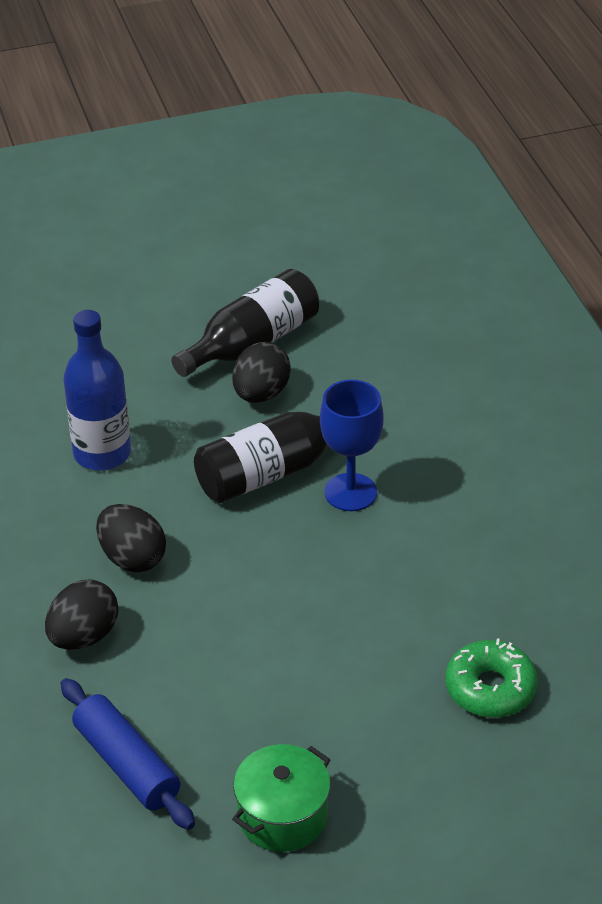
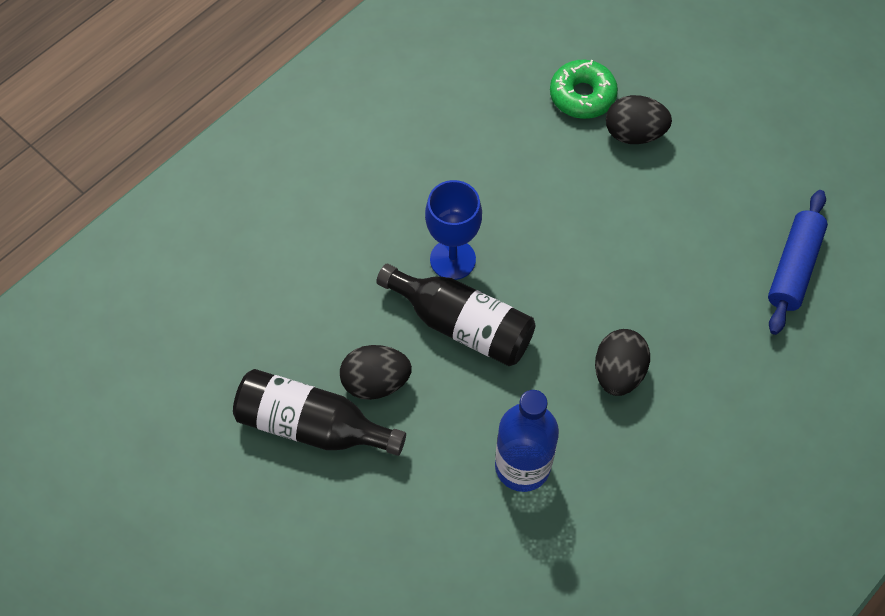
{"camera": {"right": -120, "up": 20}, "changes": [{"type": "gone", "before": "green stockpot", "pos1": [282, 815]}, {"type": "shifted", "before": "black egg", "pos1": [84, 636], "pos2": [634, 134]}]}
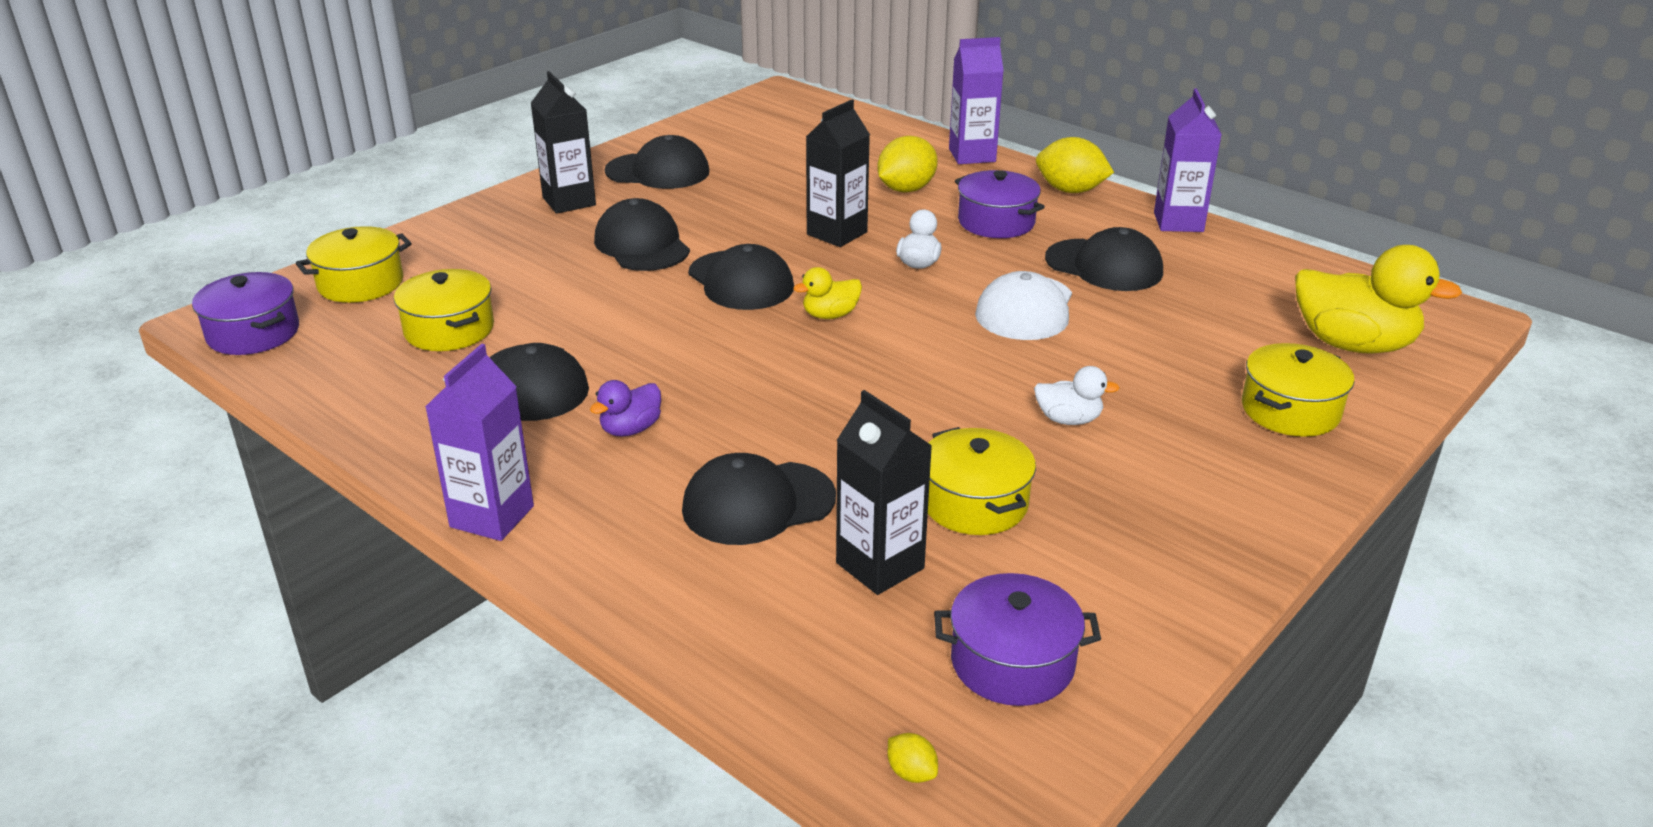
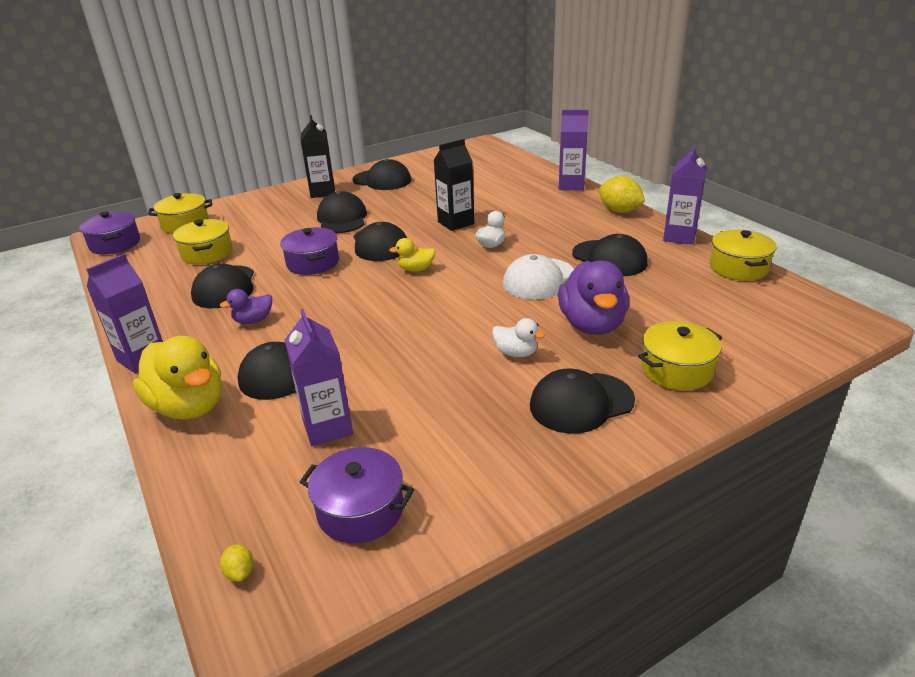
{"camera": {"right": 20, "up": 0}, "changes": [{"type": "gone", "before": "yellow lemon", "pos1": [906, 189]}, {"type": "new", "after": "black baseball cap", "pos2": [581, 403]}, {"type": "new", "after": "violet duck", "pos2": [592, 325]}, {"type": "shifted", "before": "yellow stockpot", "pos1": [974, 503], "pos2": [738, 268]}, {"type": "shifted", "before": "violet stockpot", "pos1": [996, 222], "pos2": [313, 263]}, {"type": "shifted", "before": "yellow duck", "pos1": [1353, 344], "pos2": [189, 406]}, {"type": "repainted", "before": "black carton", "after": "violet carton", "pos1": [880, 566], "pos2": [327, 427]}]}
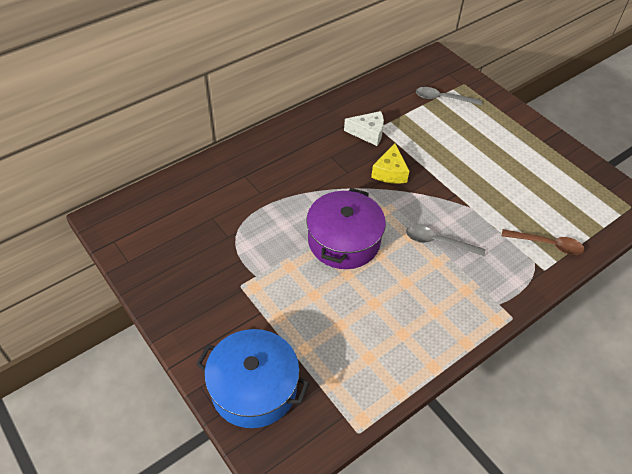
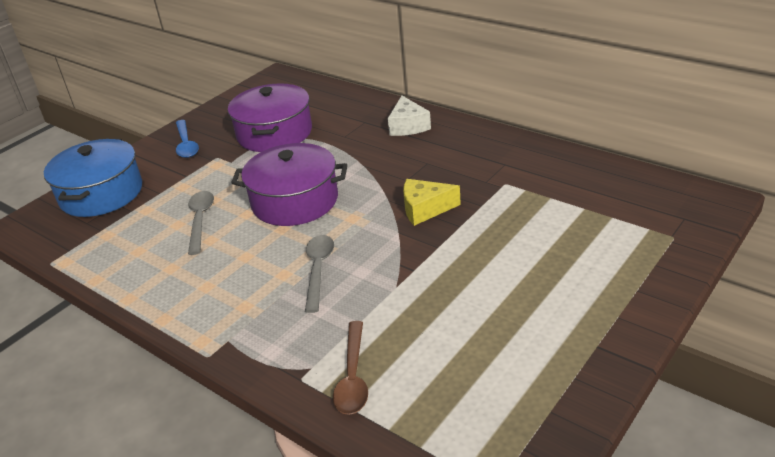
{"camera": {"right": 80, "up": -15}, "changes": [{"type": "new", "after": "royal blue teaspoon", "pos2": [186, 144]}, {"type": "new", "after": "violet stockpot", "pos2": [274, 133]}, {"type": "shifted", "before": "snow-white cheese", "pos1": [368, 133], "pos2": [408, 126]}, {"type": "shifted", "before": "ash-grey teaspoon", "pos1": [442, 98], "pos2": [200, 220]}]}
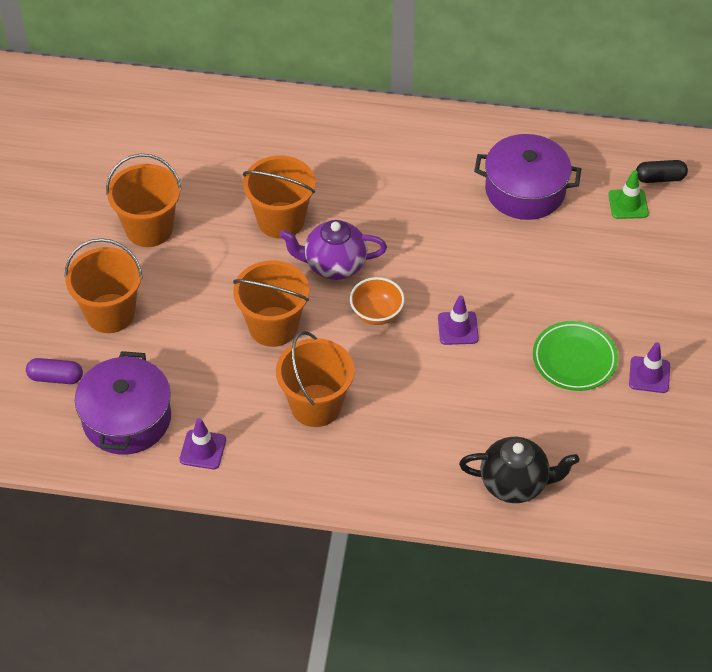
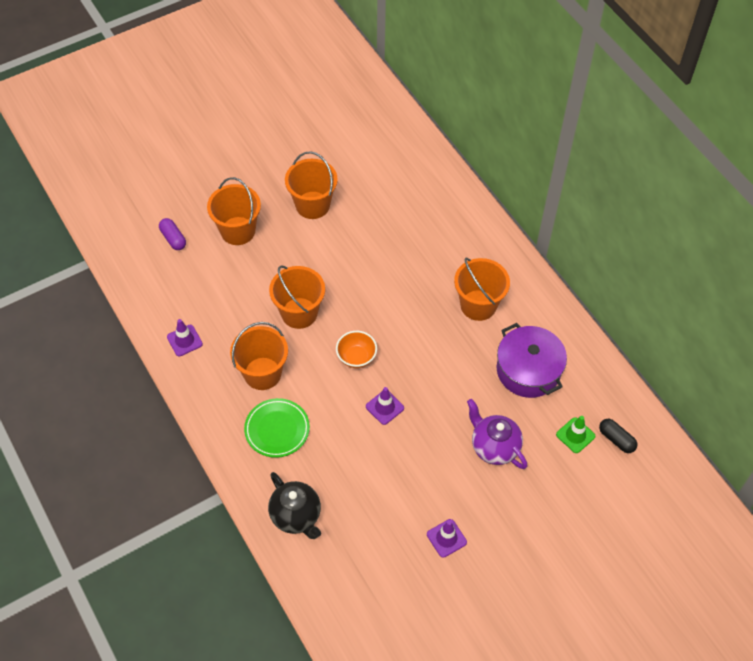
{"camera": {"right": 50, "up": 5}, "changes": [{"type": "gone", "before": "violet stockpot", "pos1": [127, 418]}, {"type": "shifted", "before": "bright orange bucket", "pos1": [281, 220], "pos2": [478, 305]}, {"type": "shifted", "before": "violet china teapot", "pos1": [334, 265], "pos2": [494, 447]}, {"type": "shifted", "before": "green flat dish", "pos1": [574, 359], "pos2": [277, 429]}]}
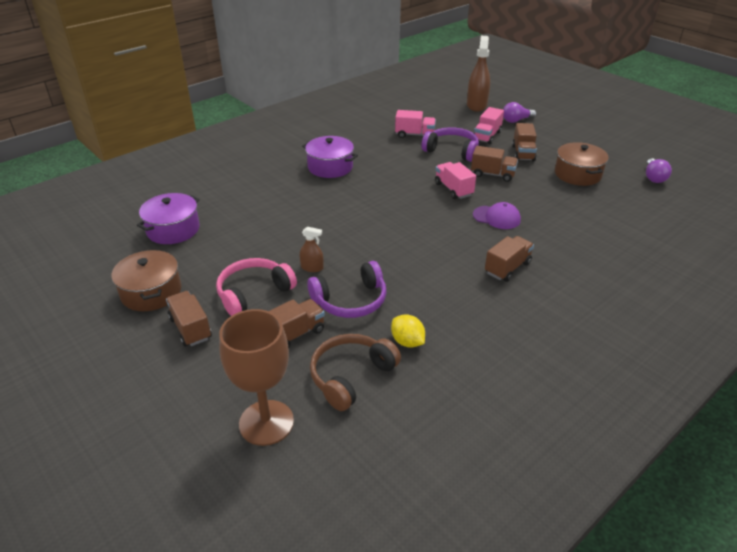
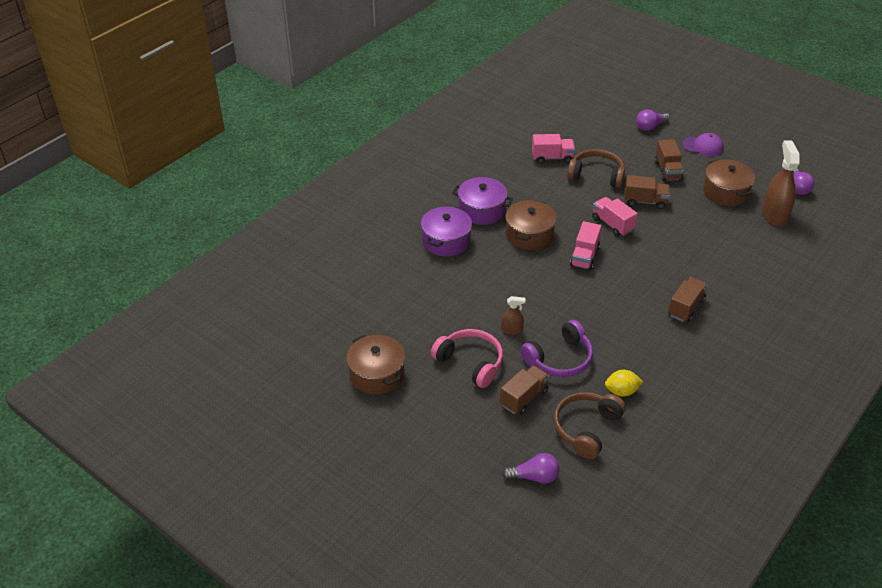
{"camera": {"right": -10, "up": 5}, "changes": [{"type": "gone", "before": "dark brown toy truck", "pos1": [190, 328]}, {"type": "new", "after": "dark brown stockpot", "pos2": [529, 234]}, {"type": "shifted", "before": "violet stockpot", "pos1": [173, 229], "pos2": [446, 241]}, {"type": "shifted", "before": "dark brown spray bottle", "pos1": [476, 105], "pos2": [774, 215]}, {"type": "shifted", "before": "violet baseball cap", "pos1": [496, 217], "pos2": [702, 146]}, {"type": "shifted", "before": "rosy toy truck", "pos1": [487, 136], "pos2": [584, 256]}, {"type": "swapped", "before": "dark brown chalice", "after": "violet lightbulb", "pos1": [266, 422], "pos2": [534, 477]}, {"type": "repainted", "before": "violet over-ear headphones", "after": "dark brown over-ear headphones", "pos1": [451, 151], "pos2": [596, 175]}, {"type": "rotated", "before": "rosy over-ear headphones", "pos1": [254, 293], "pos2": [470, 363], "turn": 90}, {"type": "rotated", "before": "yellow lemon", "pos1": [407, 342], "pos2": [621, 391], "turn": -45}]}
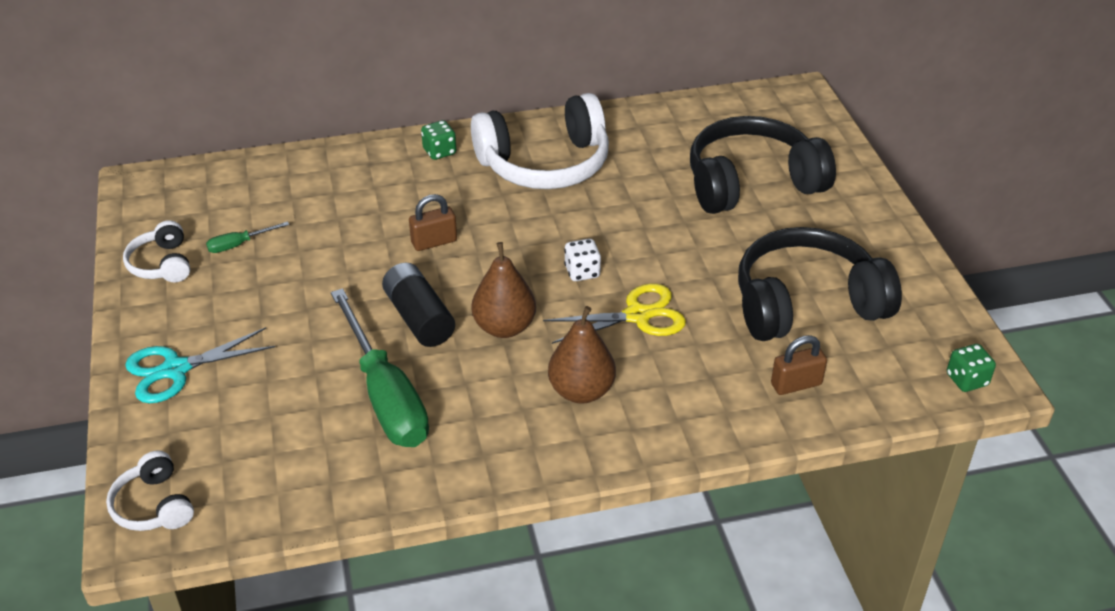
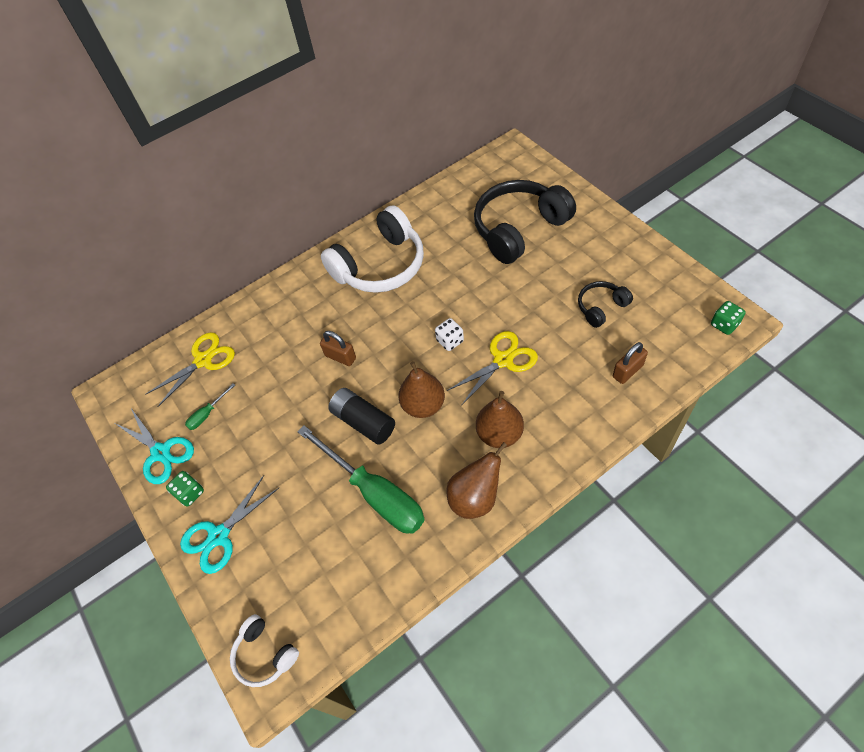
{"camera": {"right": -15, "up": 15}, "changes": [{"type": "new", "after": "yellow pair of scissors", "pos2": [203, 360]}, {"type": "new", "after": "dark brown pear", "pos2": [475, 498]}, {"type": "shifted", "before": "green game die", "pos1": [439, 151], "pos2": [190, 493]}, {"type": "swapped", "before": "snow-white over-ear headphones", "after": "aqua pair of scissors", "pos1": [162, 264], "pos2": [161, 453]}, {"type": "rotated", "before": "dark brown padlock", "pos1": [434, 242], "pos2": [340, 357], "turn": 75}, {"type": "scaled", "before": "black over-ear headphones", "pos1": [806, 303], "pos2": [601, 307], "scale": 0.49}]}
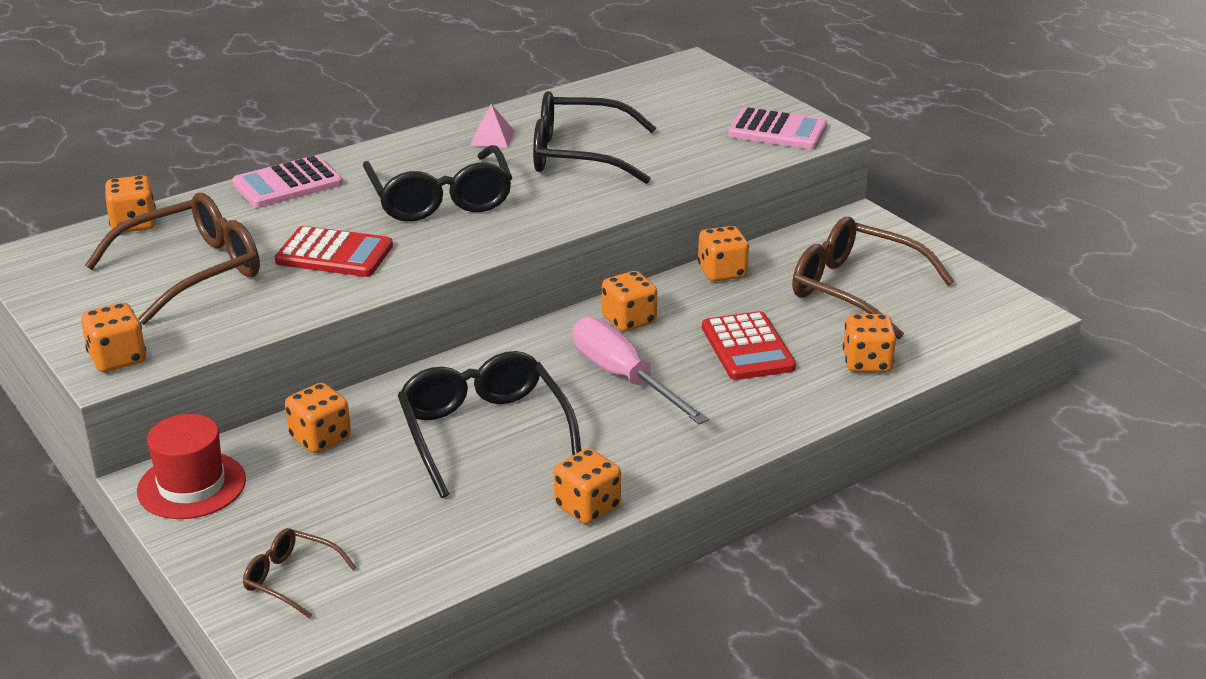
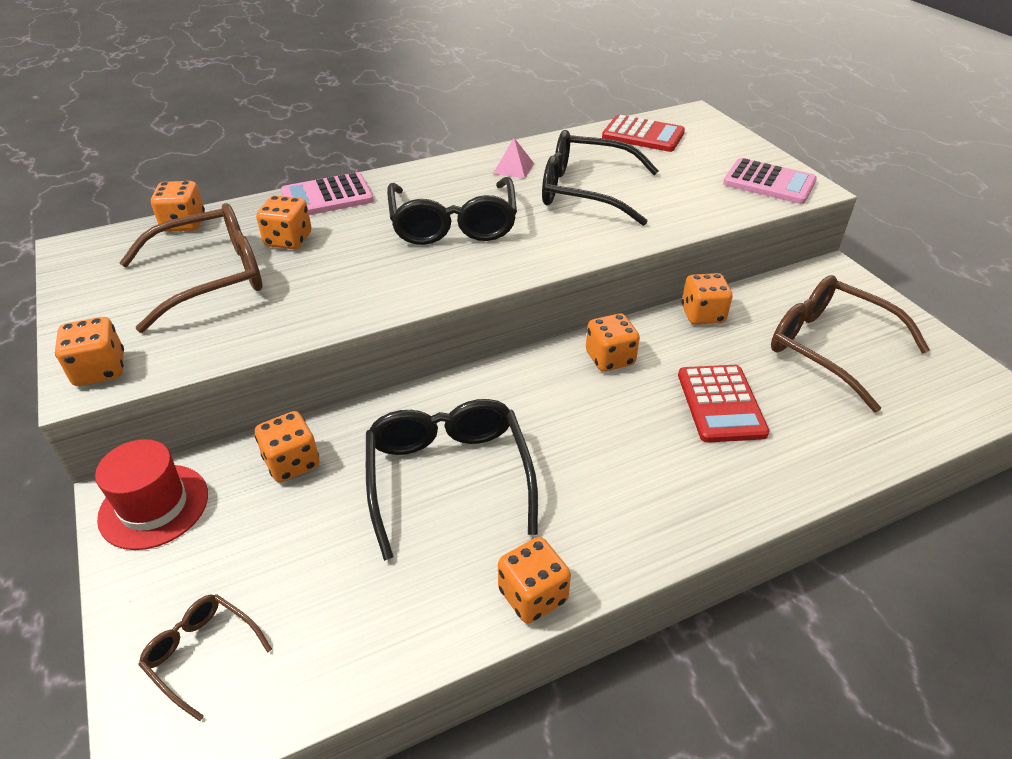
{"camera": {"right": 10, "up": 10}, "changes": [{"type": "gone", "before": "rosy hand screwdriver", "pos1": [624, 377]}, {"type": "shifted", "before": "red calculator", "pos1": [334, 254], "pos2": [643, 135]}, {"type": "shifted", "before": "bright orange game die", "pos1": [867, 363], "pos2": [288, 240]}]}
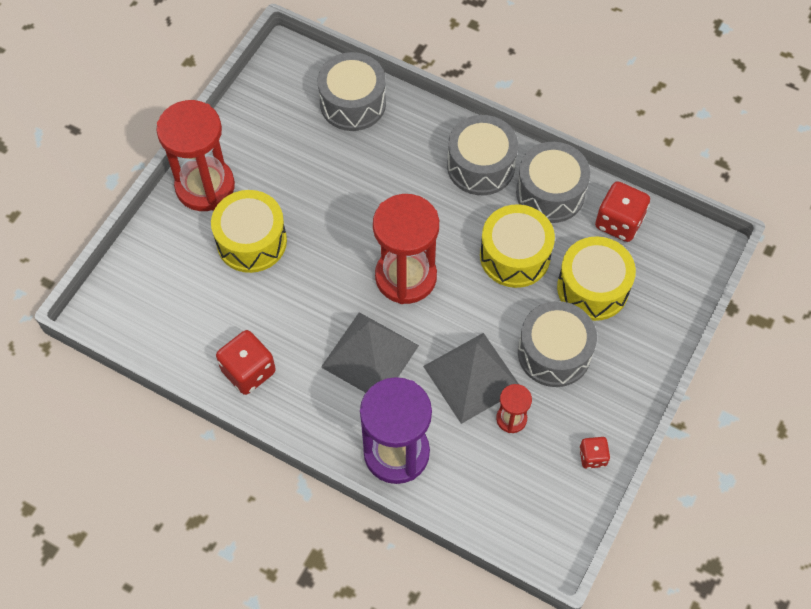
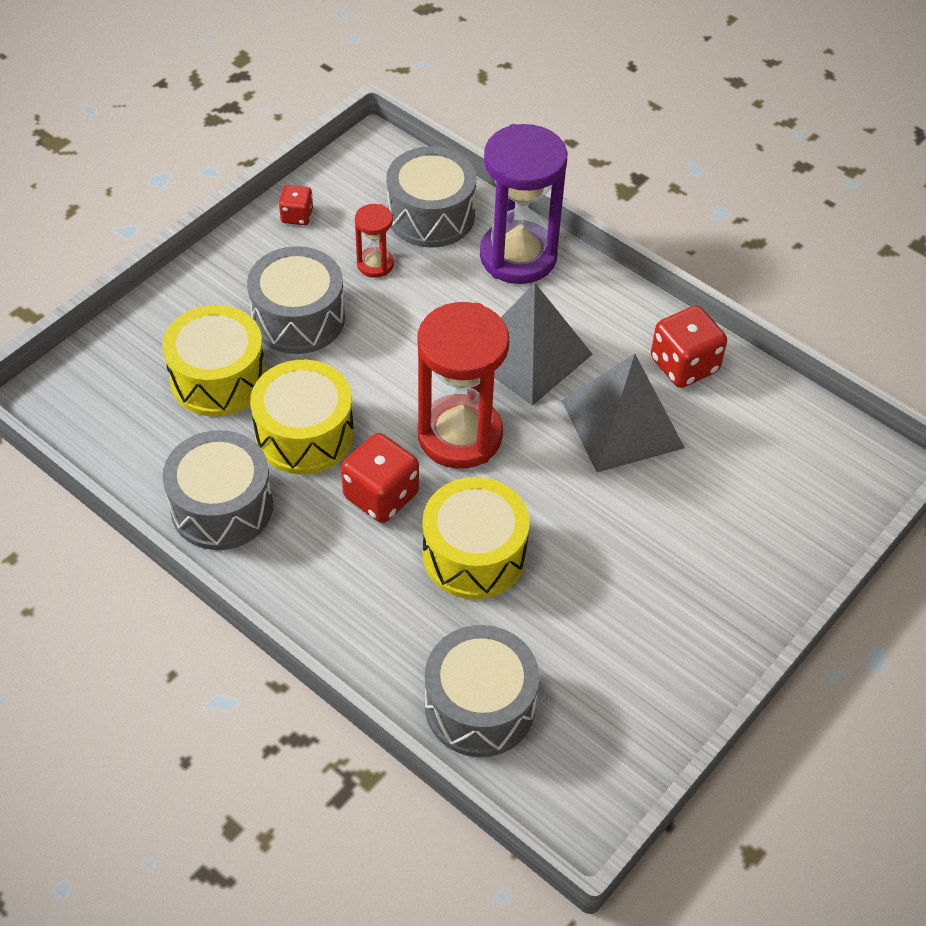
{"camera": {"right": -170, "up": -10}, "changes": [{"type": "gone", "before": "red hourglass", "pos1": [205, 186]}, {"type": "shifted", "before": "yellow snare drum", "pos1": [251, 241], "pos2": [474, 554]}, {"type": "shifted", "before": "ash-grey pyramid shape", "pos1": [472, 377], "pos2": [622, 424]}, {"type": "shifted", "before": "ash-grey snare drum", "pos1": [480, 166], "pos2": [431, 215]}, {"type": "shifted", "before": "red game die", "pos1": [619, 222], "pos2": [381, 495]}]}
